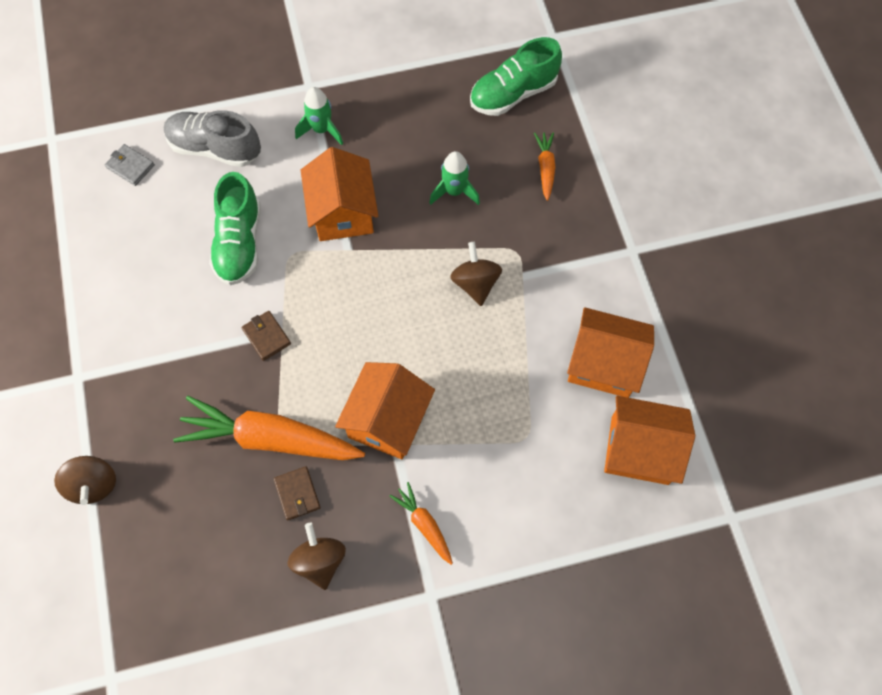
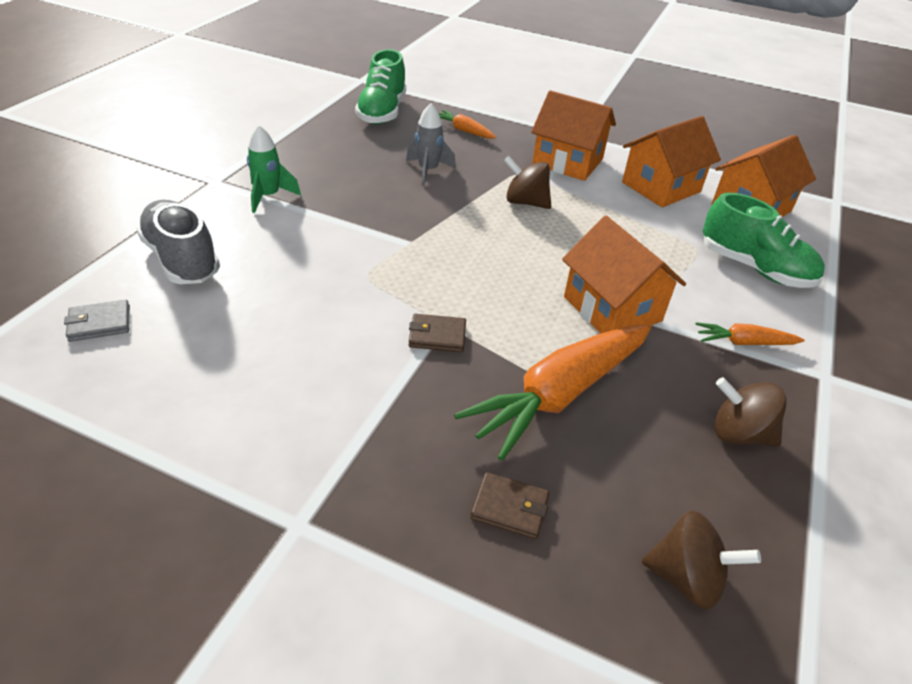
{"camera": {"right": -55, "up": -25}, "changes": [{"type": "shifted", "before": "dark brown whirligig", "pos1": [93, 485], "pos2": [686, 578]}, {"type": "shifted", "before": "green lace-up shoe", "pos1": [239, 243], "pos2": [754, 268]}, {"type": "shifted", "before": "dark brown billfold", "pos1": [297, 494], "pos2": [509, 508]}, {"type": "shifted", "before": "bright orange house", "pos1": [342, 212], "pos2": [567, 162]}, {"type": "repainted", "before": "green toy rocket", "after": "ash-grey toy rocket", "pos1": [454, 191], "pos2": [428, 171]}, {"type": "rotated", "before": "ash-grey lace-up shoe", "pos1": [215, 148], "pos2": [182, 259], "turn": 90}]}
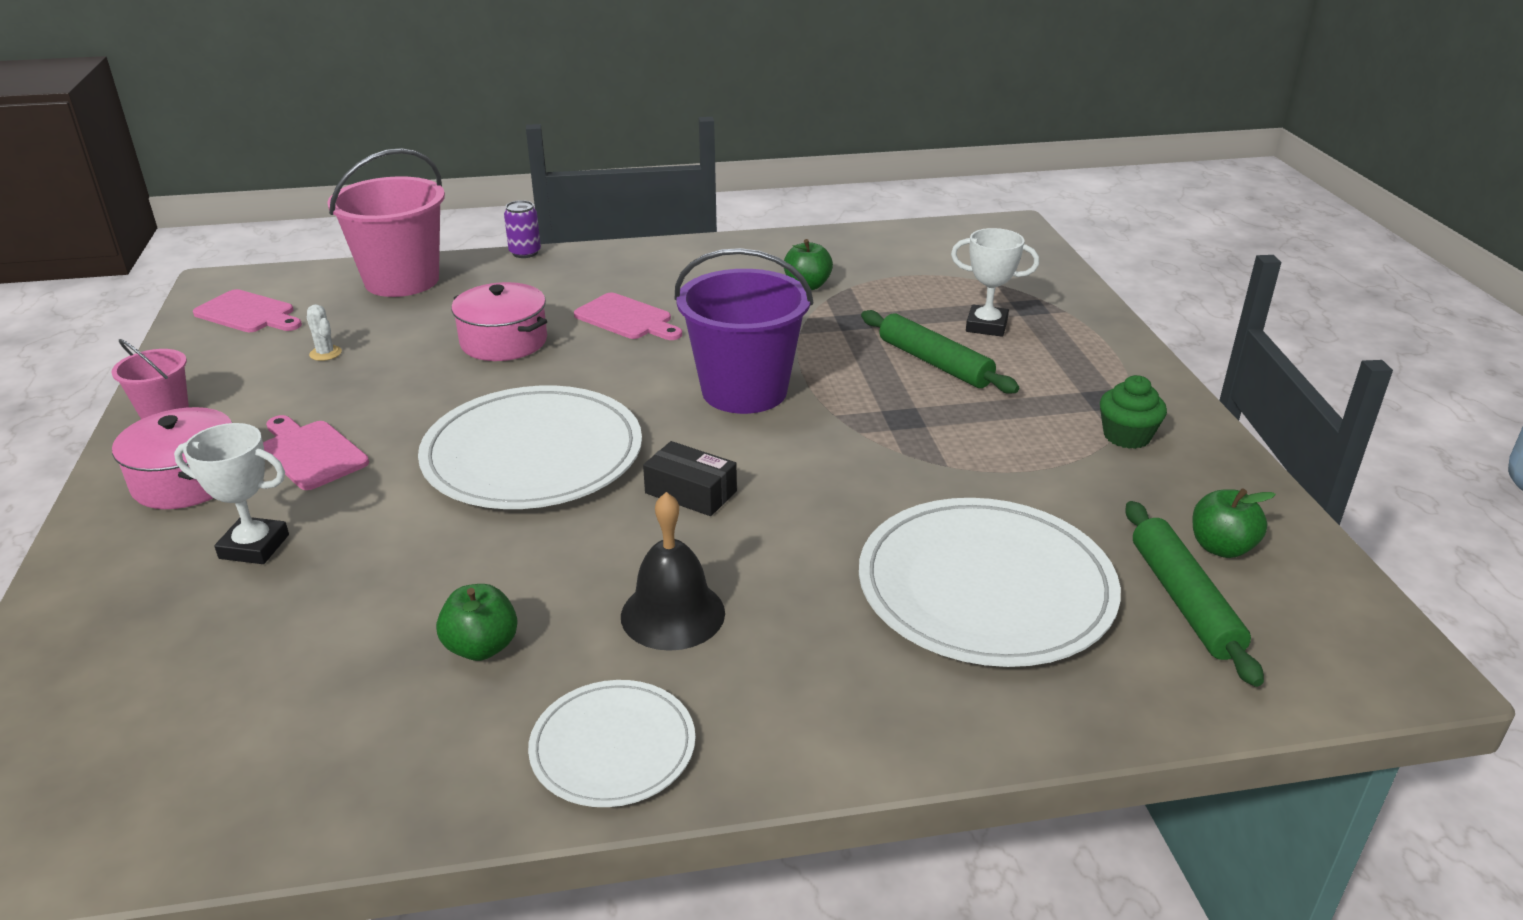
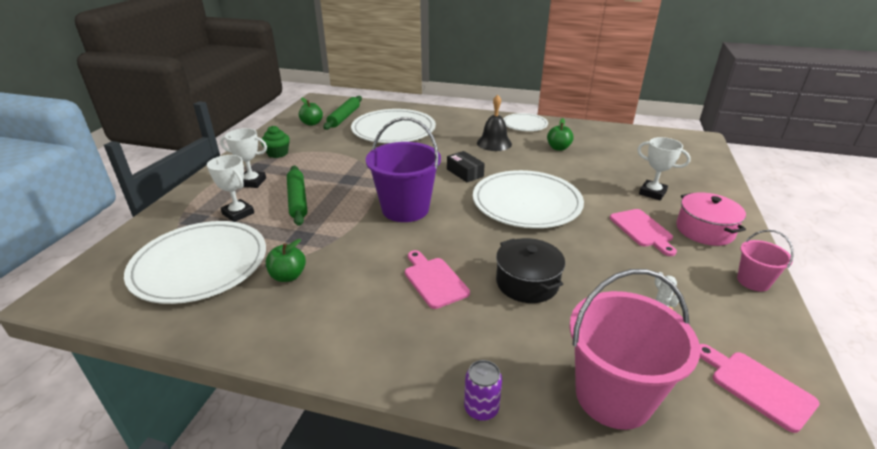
{"camera": {"right": -155, "up": 0}, "changes": [{"type": "new", "after": "snow-white flat dish", "pos2": [200, 264]}, {"type": "new", "after": "snow-white trophy", "pos2": [252, 182]}, {"type": "repainted", "before": "rosy stockpot", "after": "black stockpot", "pos1": [504, 341], "pos2": [527, 283]}]}
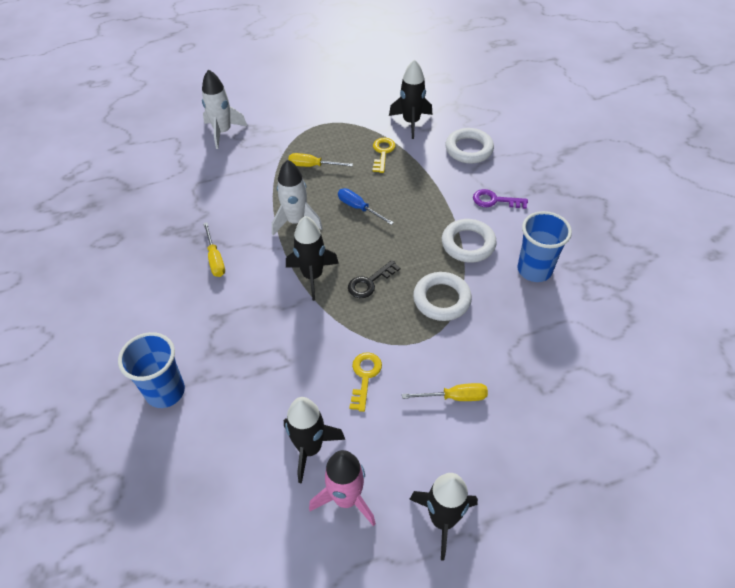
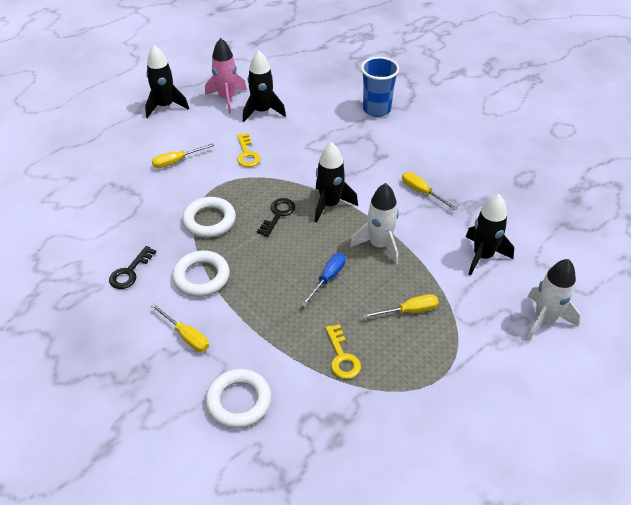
{"camera": {"right": 155, "up": -5}, "changes": [{"type": "shifted", "before": "black toy rocket", "pos1": [411, 122], "pos2": [482, 256]}, {"type": "swapped", "before": "violet key", "after": "yellow hand screwdriver", "pos1": [495, 200], "pos2": [186, 336]}, {"type": "swapped", "before": "royal blue beaker", "after": "black key", "pos1": [534, 270], "pos2": [130, 272]}, {"type": "rotated", "before": "royal blue hand screwdriver", "pos1": [359, 208], "pos2": [328, 278], "turn": -75}]}
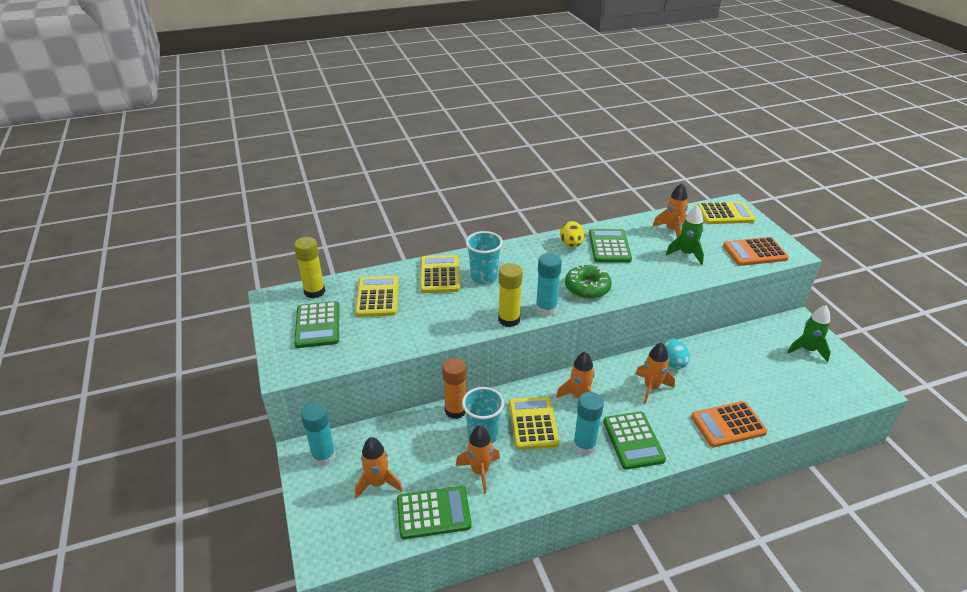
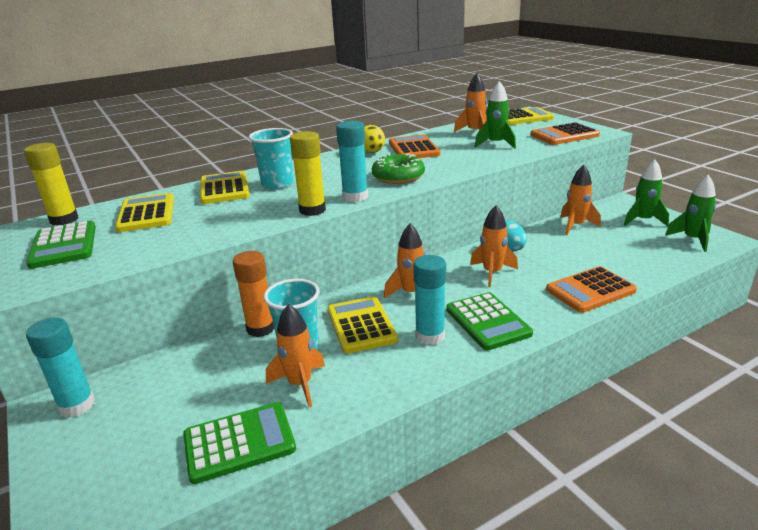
{"camera": {"right": -10, "up": -10}, "changes": [{"type": "new", "after": "green toy rocket", "pos2": [692, 239]}, {"type": "shifted", "before": "bright orange toy rocket", "pos1": [378, 483], "pos2": [575, 226]}, {"type": "repainted", "before": "green calculator", "after": "bright orange calculator", "pos1": [609, 246], "pos2": [413, 149]}]}
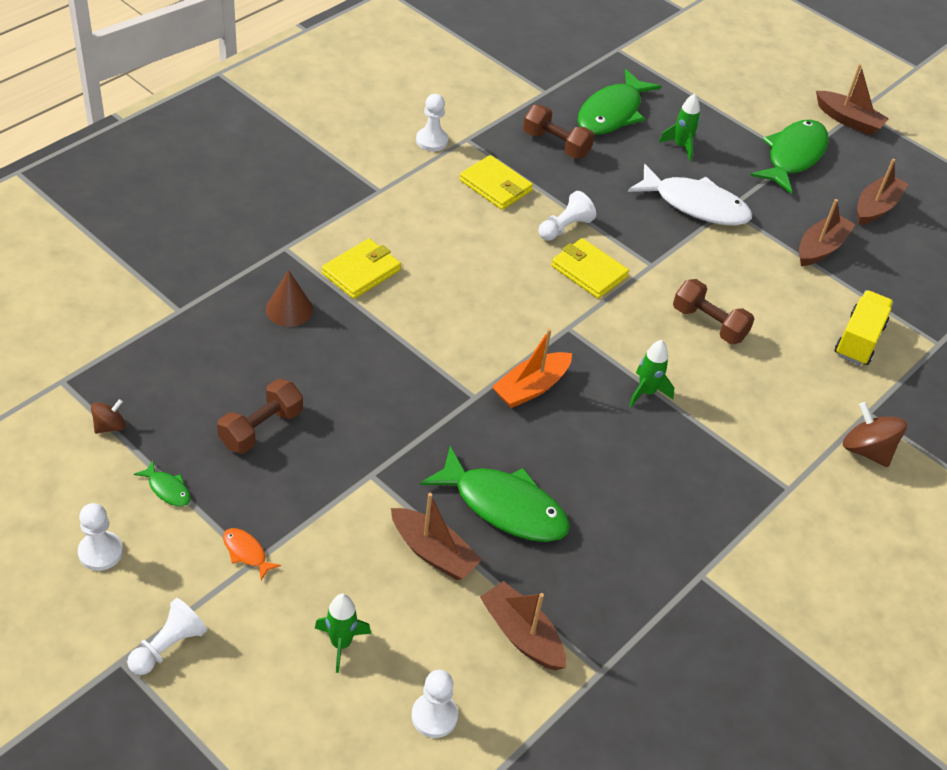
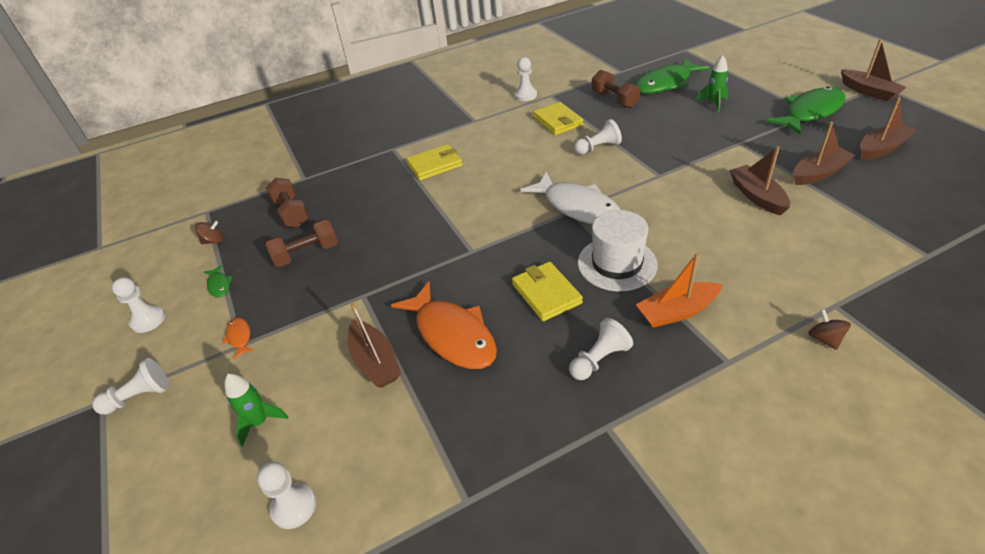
{"camera": {"right": 30, "up": -5}, "changes": [{"type": "gone", "before": "dark brown cone", "pos1": [289, 309]}, {"type": "gone", "before": "yellow toy truck", "pos1": [859, 340]}, {"type": "new", "after": "snow-white pawn", "pos2": [599, 359]}, {"type": "shifted", "before": "dark brown boat", "pos1": [522, 634], "pos2": [757, 196]}, {"type": "shifted", "before": "bright orange boat", "pos1": [531, 387], "pos2": [677, 312]}, {"type": "shifted", "before": "yellow billfold", "pos1": [589, 271], "pos2": [546, 294]}, {"type": "shifted", "before": "snow-white toy fish", "pos1": [695, 205], "pos2": [577, 207]}, {"type": "shifted", "before": "dark brown free weight", "pos1": [709, 324], "pos2": [291, 213]}, {"type": "swapped", "before": "green toy rocket", "after": "snow-white hat", "pos1": [646, 392], "pos2": [617, 263]}, {"type": "repainted", "before": "green toy fish", "after": "bright orange toy fish", "pos1": [504, 506], "pos2": [452, 335]}, {"type": "scaled", "before": "dark brown whirligig", "pos1": [866, 450], "pos2": [824, 339], "scale": 0.59}]}
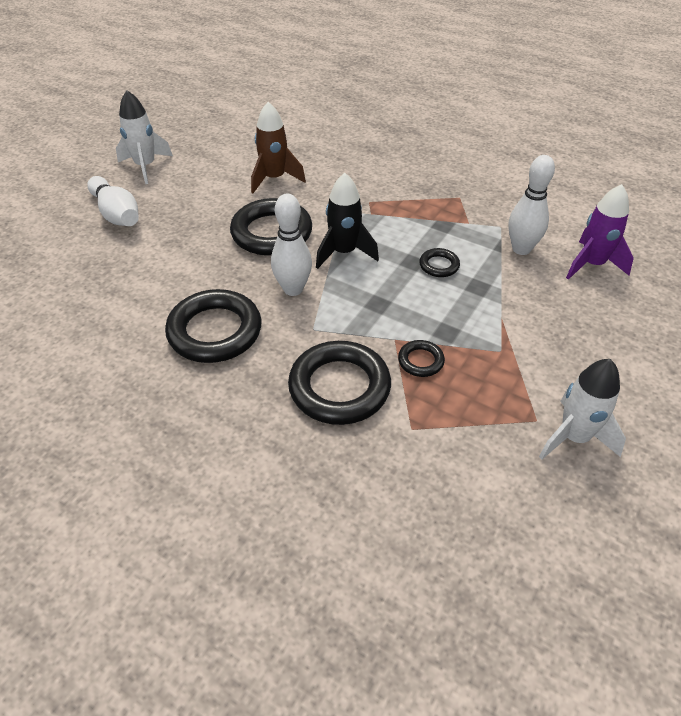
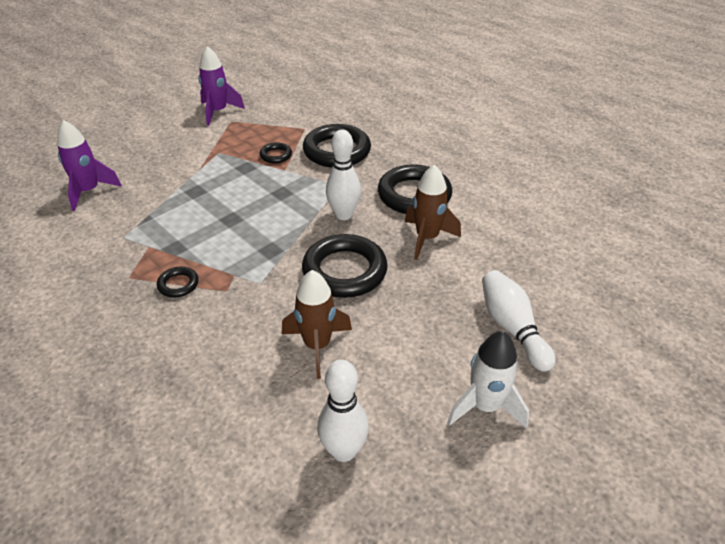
{"camera": {"right": -165, "up": -5}, "changes": [{"type": "gone", "before": "black toy rocket", "pos1": [344, 253]}, {"type": "new", "after": "dark brown toy rocket", "pos2": [427, 238]}, {"type": "shifted", "before": "black torus", "pos1": [439, 265], "pos2": [178, 284]}, {"type": "shifted", "before": "snow-white skittle", "pos1": [521, 249], "pos2": [343, 451]}, {"type": "repainted", "before": "snow-white toy rocket", "after": "violet toy rocket", "pos1": [574, 437], "pos2": [218, 112]}]}
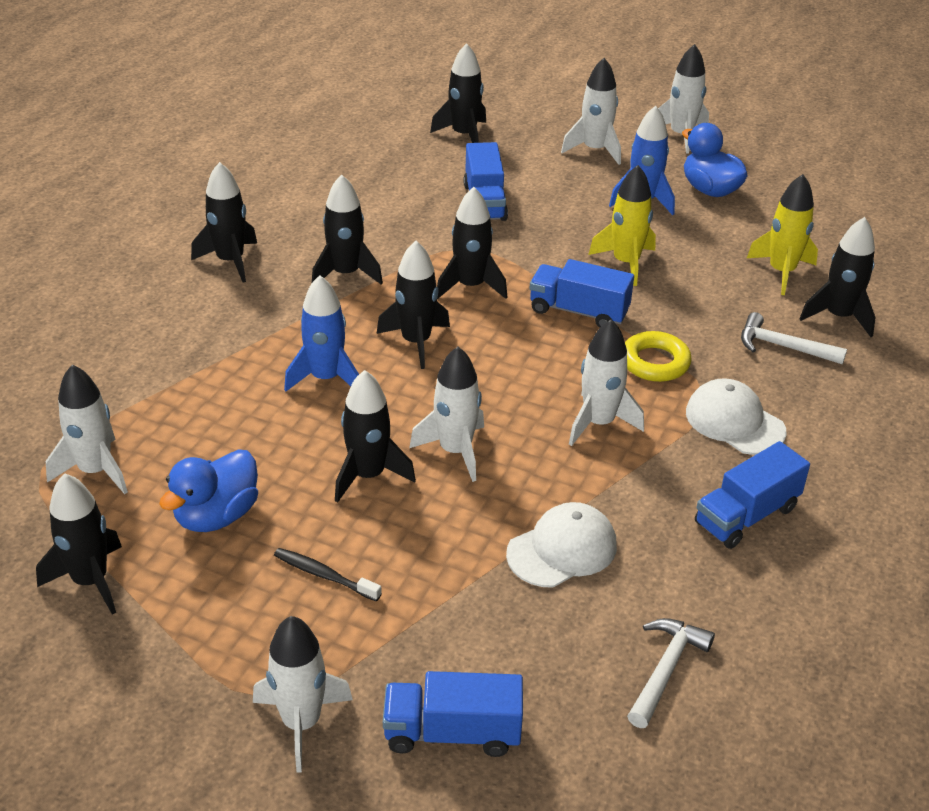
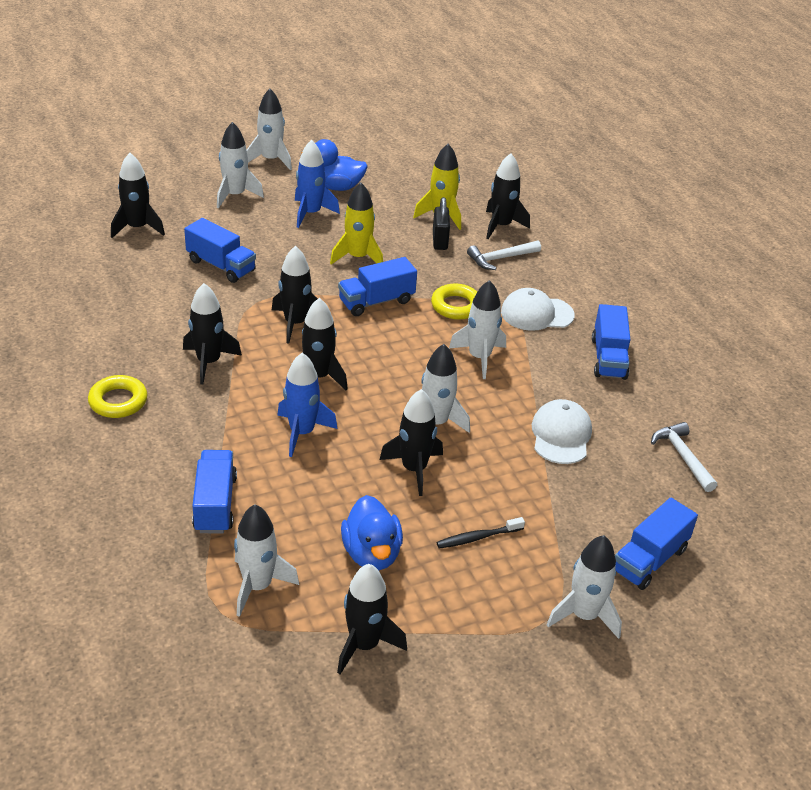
{"camera": {"right": -50, "up": 0}, "changes": [{"type": "new", "after": "royal blue toy truck", "pos2": [215, 504]}, {"type": "new", "after": "black padlock", "pos2": [440, 240]}, {"type": "swapped", "before": "black toy rocket", "after": "yellow torus", "pos1": [230, 261], "pos2": [118, 401]}]}
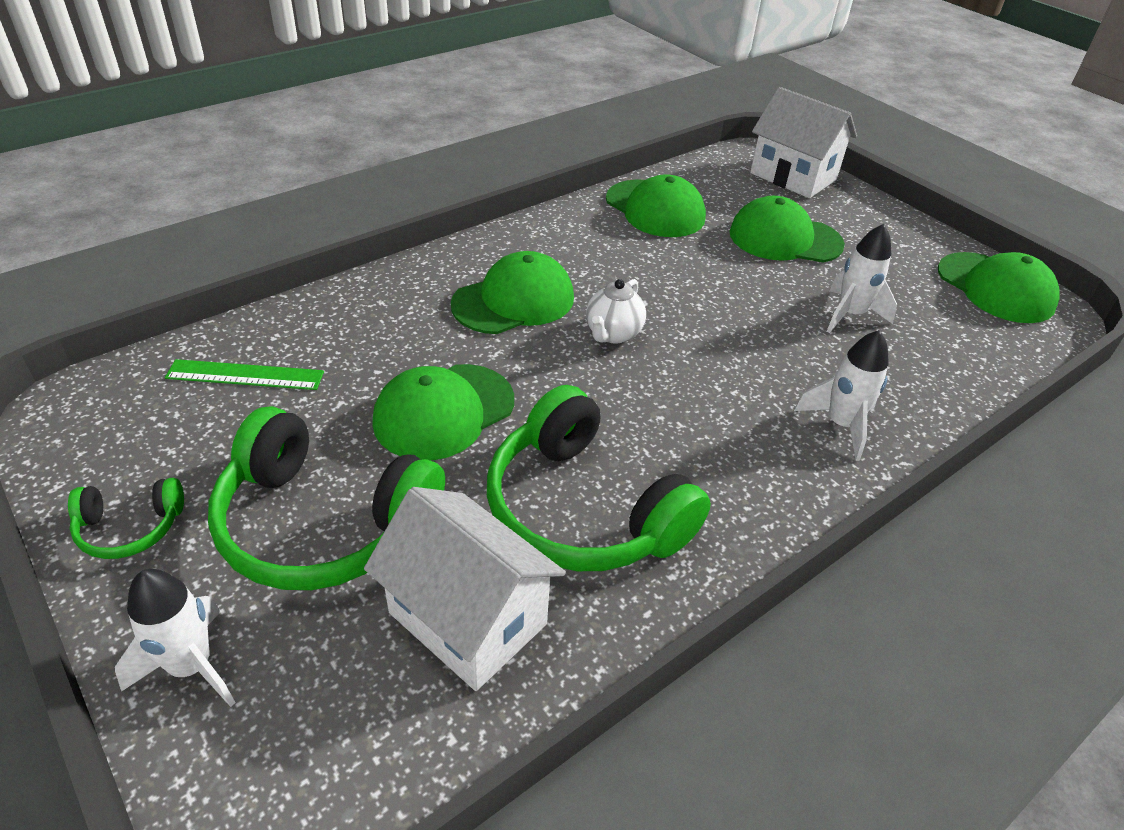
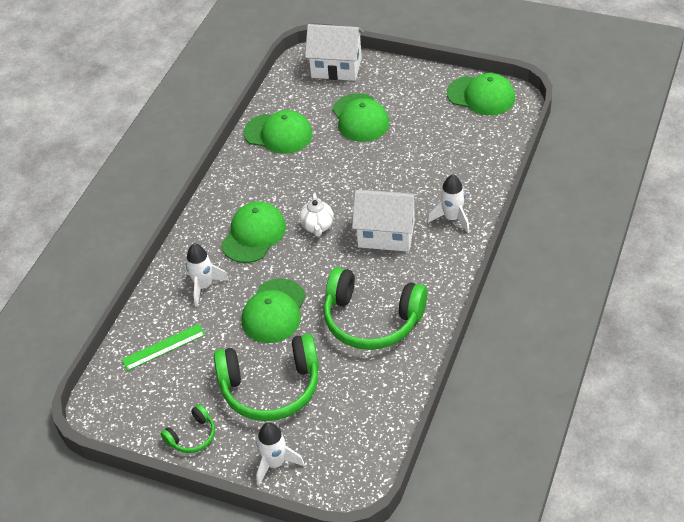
{"camera": {"right": -25, "up": 5}, "changes": [{"type": "shifted", "before": "snow-white house", "pos1": [468, 618], "pos2": [386, 234]}, {"type": "shifted", "before": "snow-white toy rocket", "pos1": [850, 315], "pos2": [204, 286]}, {"type": "rotated", "before": "green baseball cap", "pos1": [785, 239], "pos2": [360, 118], "turn": -90}]}
